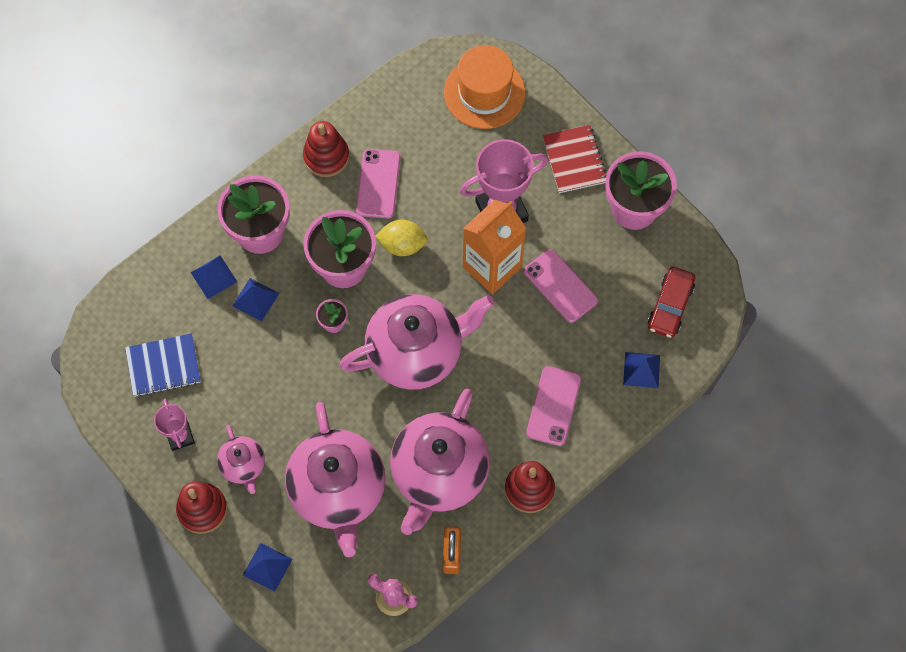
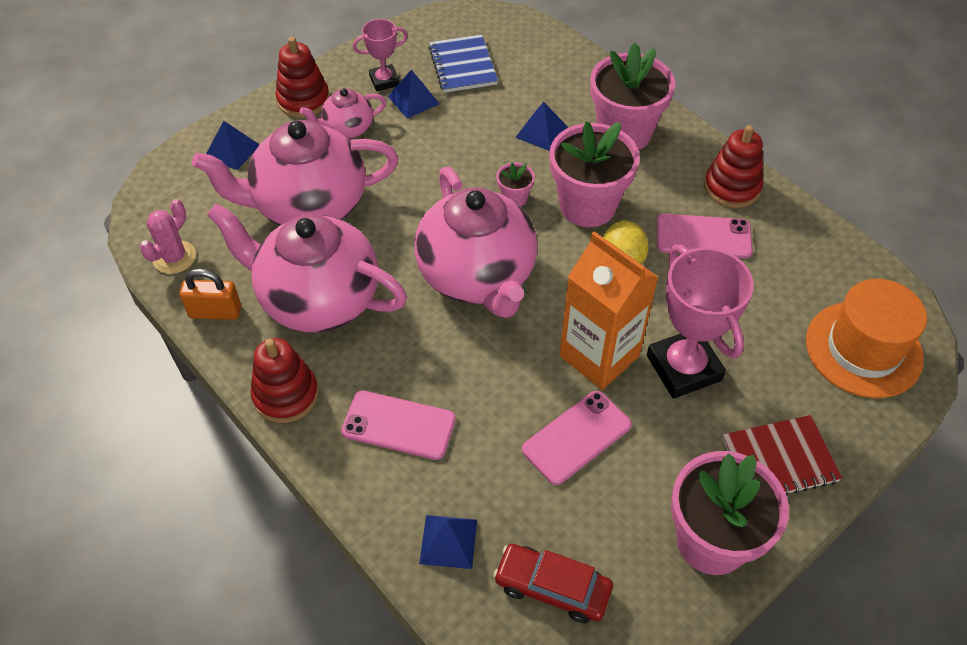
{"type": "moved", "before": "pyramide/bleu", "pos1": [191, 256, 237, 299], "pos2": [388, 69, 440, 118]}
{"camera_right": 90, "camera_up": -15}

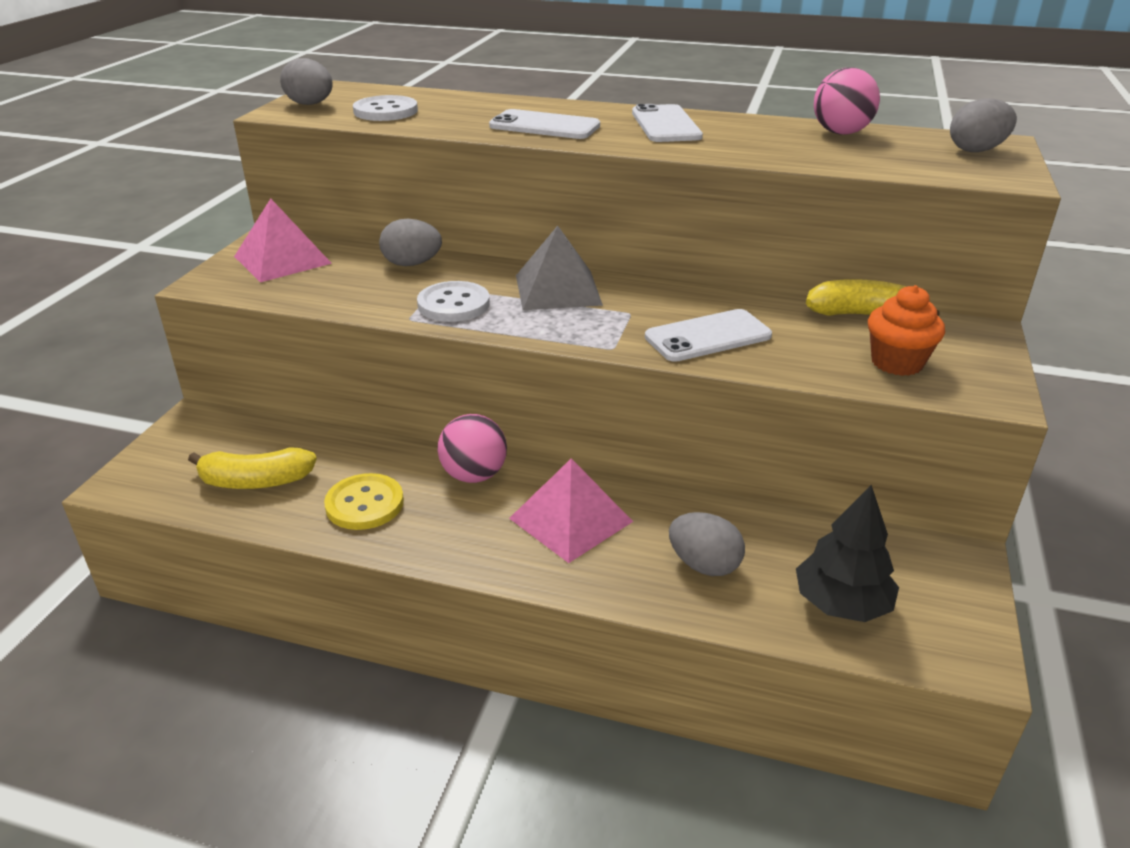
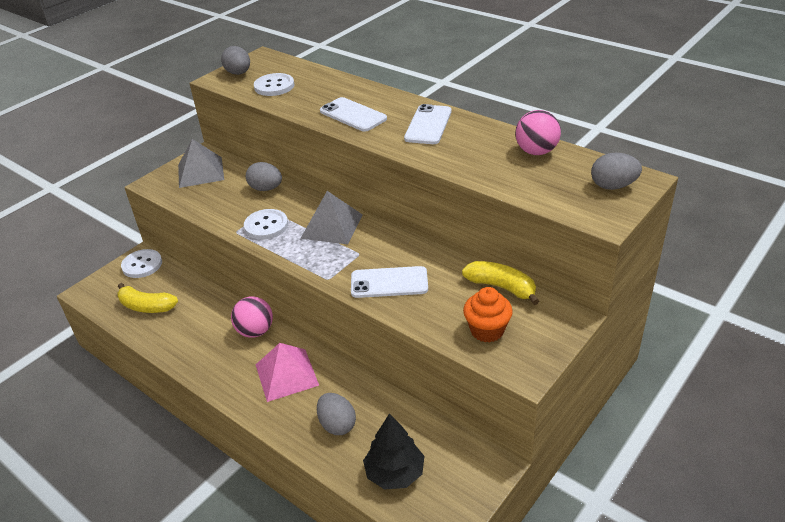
{"type": "recoloured", "before": "pyramide/rose", "after": "pyramide/gris", "pos1": [234, 198, 332, 282], "pos2": [178, 139, 224, 188]}
{"type": "removed", "before": "bouton/jaune", "pos1": [324, 473, 404, 530]}
{"type": "added", "after": "bouton/blanc", "pos2": [121, 249, 162, 278]}
{"camera_right": 25, "camera_up": 5}

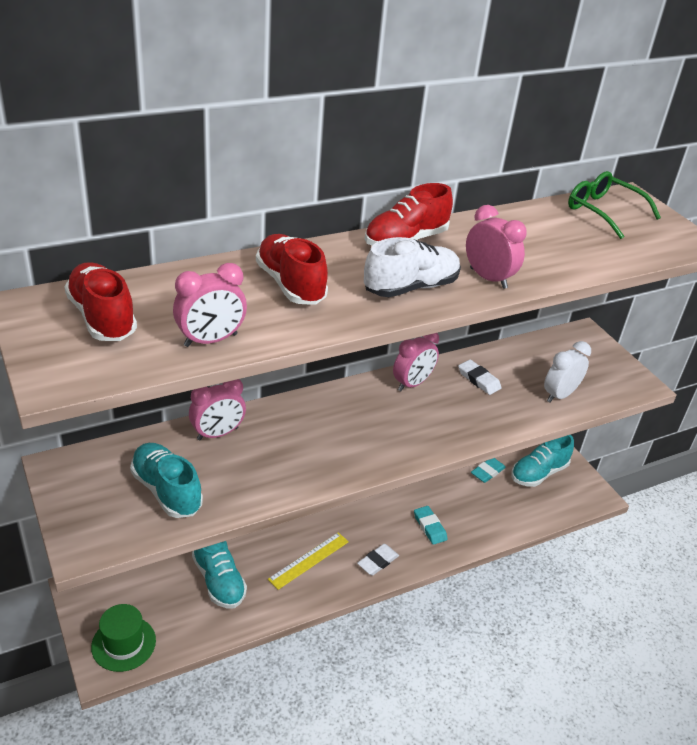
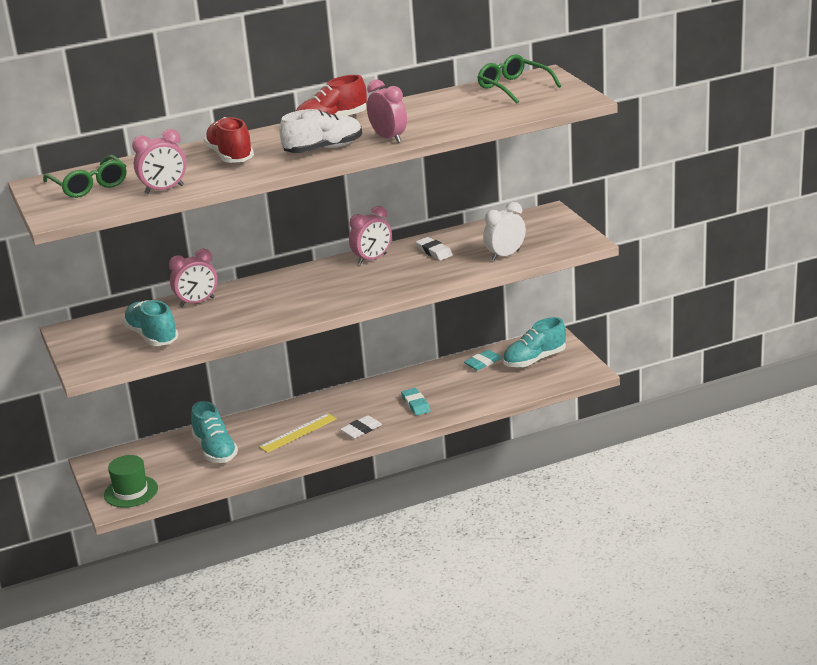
{"type": "replaced", "before": "chaussure/rouge", "after": "lunettes/vert", "pos1": [64, 262, 137, 341], "pos2": [43, 155, 126, 198]}
{"camera_right": 10, "camera_up": -10}

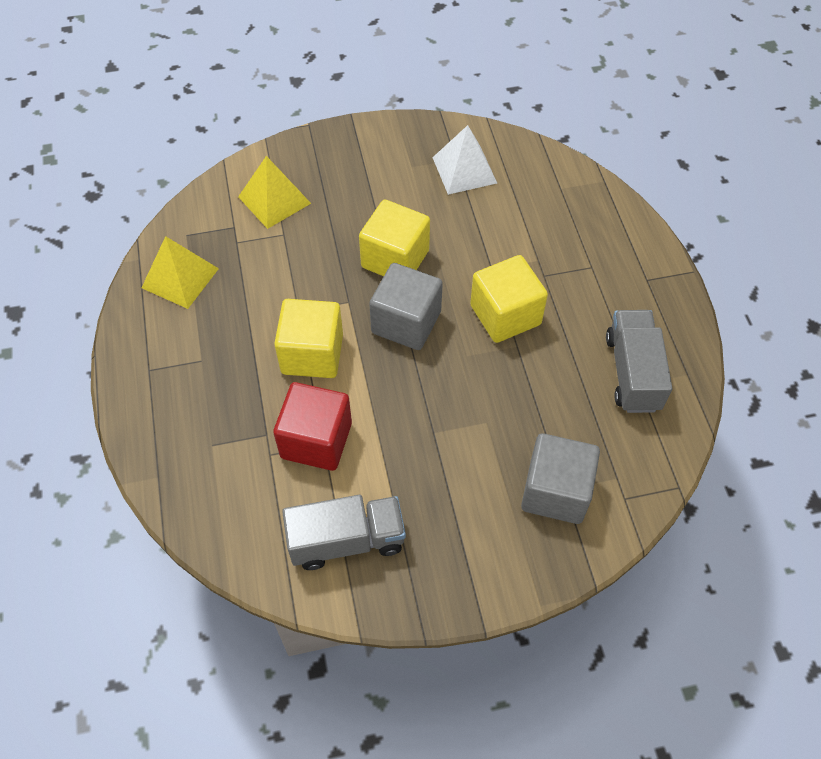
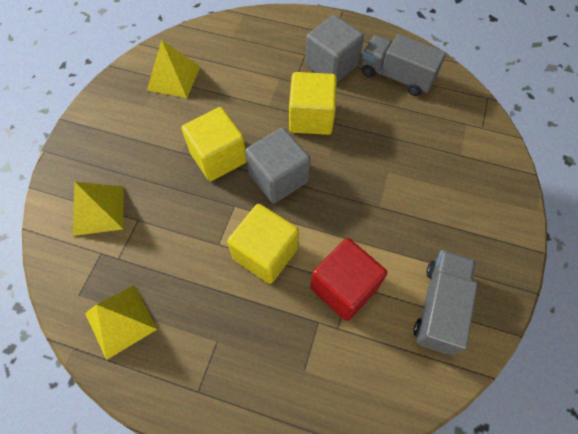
{"type": "recoloured", "before": "pyramide/blanc", "after": "pyramide/jaune", "pos1": [432, 125, 497, 195], "pos2": [147, 40, 200, 98]}
{"type": "moved", "before": "cube/gris", "pos1": [521, 433, 600, 524], "pos2": [305, 15, 364, 82]}
{"camera_right": -60, "camera_up": 5}

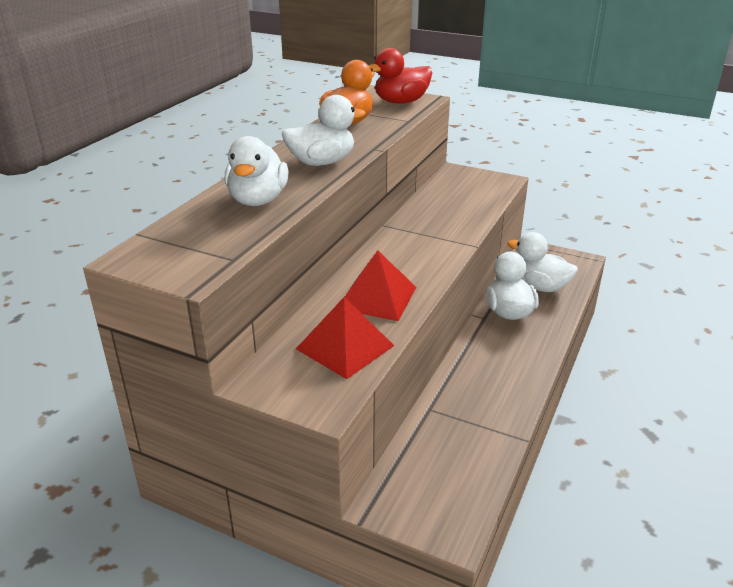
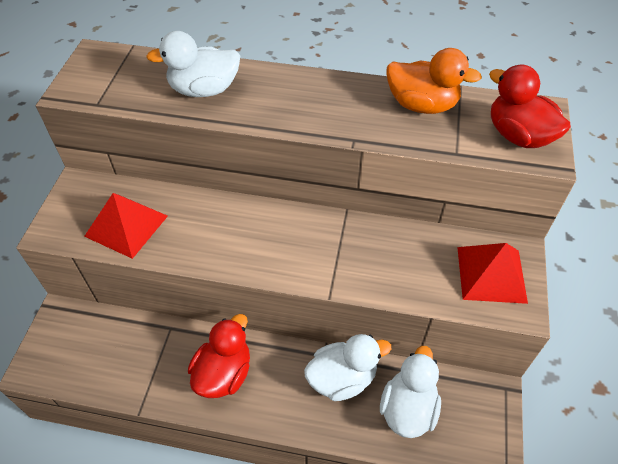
{"type": "removed", "before": "canard/blanc", "pos1": [282, 95, 366, 166]}
{"type": "moved", "before": "pyramide/rouge", "pos1": [345, 250, 416, 321], "pos2": [457, 243, 528, 304]}
{"type": "added", "after": "canard/rouge", "pos2": [188, 314, 250, 398]}
{"camera_right": 75, "camera_up": 20}

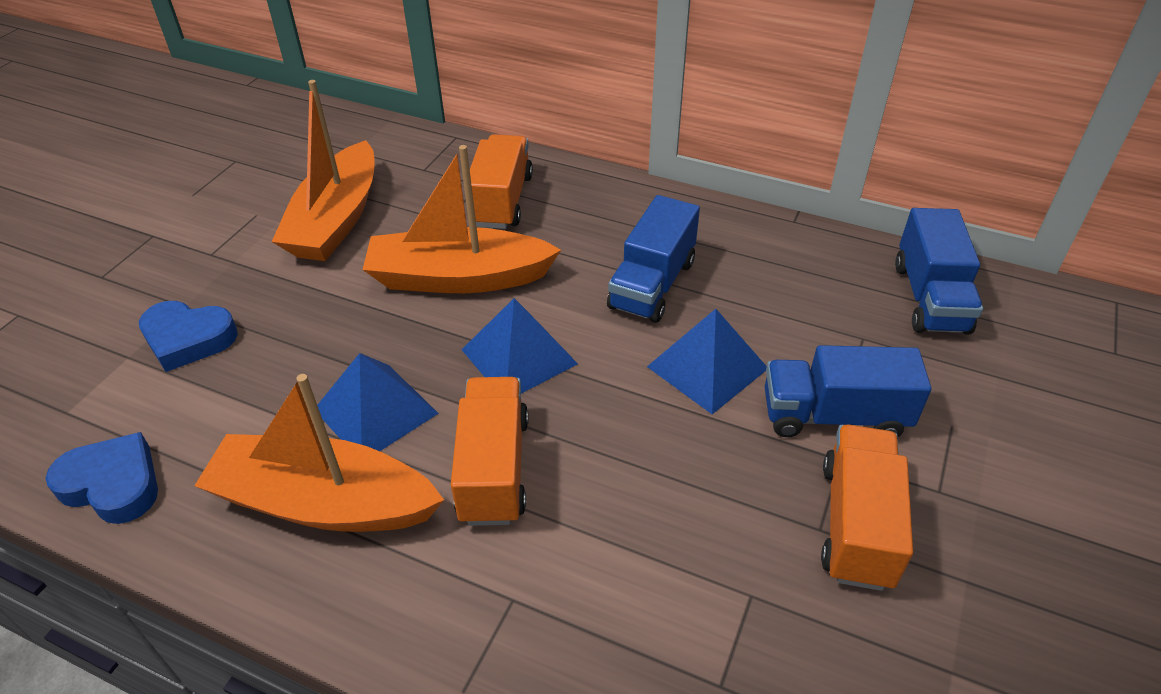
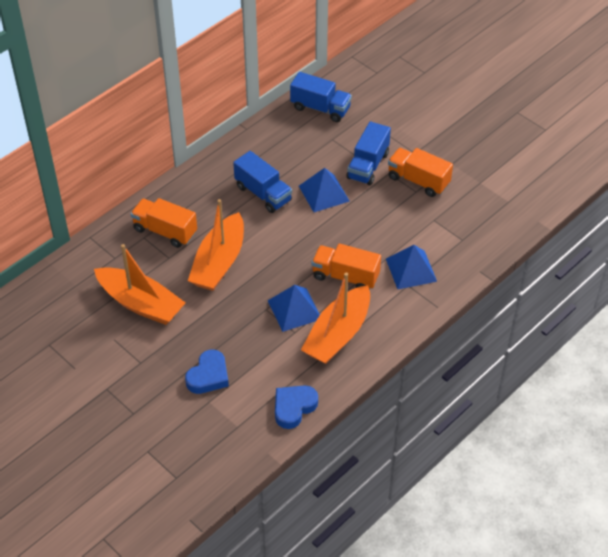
{"type": "moved", "before": "pyramide/bleu", "pos1": [462, 298, 578, 394], "pos2": [386, 245, 437, 289]}
{"camera_right": -70, "camera_up": 5}

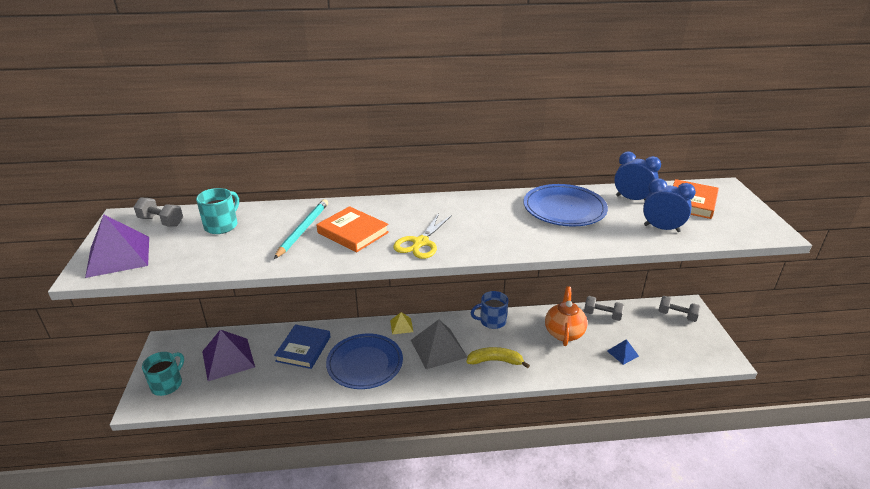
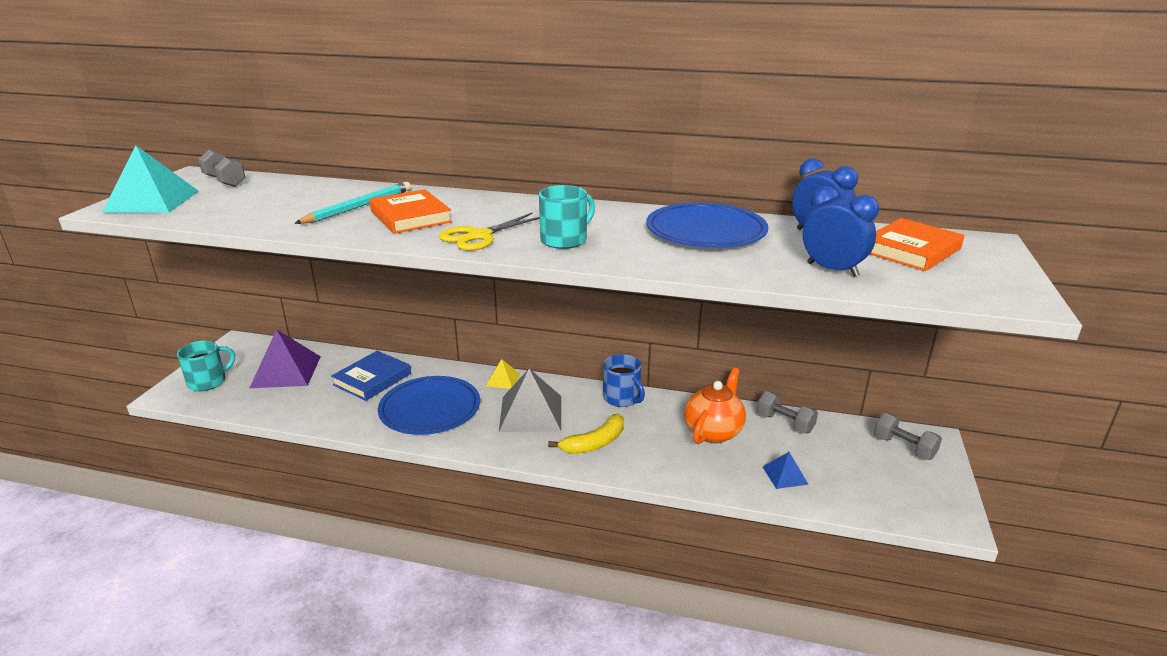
{"type": "recoloured", "before": "pyramide/violet", "after": "pyramide/turquoise", "pos1": [85, 214, 149, 278], "pos2": [102, 145, 199, 213]}
{"type": "moved", "before": "tasse/turquoise", "pos1": [196, 188, 239, 234], "pos2": [539, 185, 595, 249]}
{"type": "turned", "before": "banane/jaune", "pos1": [466, 347, 530, 368], "pos2": [548, 414, 624, 454], "turn": 120}
{"type": "turned", "before": "tasse/bleu", "pos1": [471, 291, 508, 329], "pos2": [603, 354, 645, 407], "turn": -135}
{"camera_right": 20, "camera_up": -5}

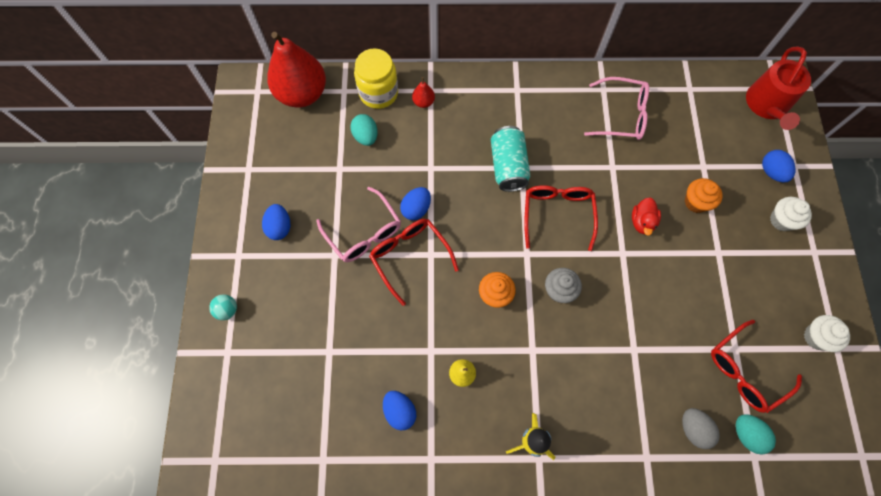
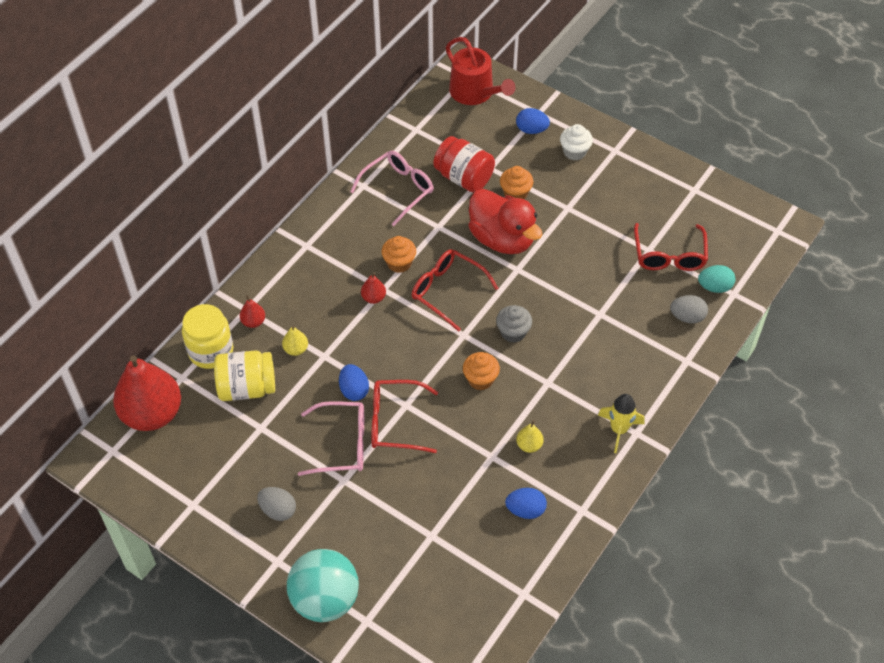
{"type": "resized", "before": "balle/turquoise", "pos1": [209, 295, 237, 320], "pos2": [287, 549, 359, 622], "scale": 2.46}
{"type": "recoloured", "before": "œuf/bleu", "after": "œuf/gris", "pos1": [262, 204, 290, 240], "pos2": [257, 487, 296, 521]}
{"type": "replaced", "before": "œuf/turquoise", "after": "bocal/jaune", "pos1": [350, 114, 378, 146], "pos2": [214, 350, 275, 401]}
{"type": "replaced", "before": "canette/turquoise", "after": "poire/rouge", "pos1": [491, 126, 530, 192], "pos2": [361, 272, 386, 304]}
{"type": "resized", "before": "canard/rouge", "pos1": [632, 198, 661, 236], "pos2": [468, 189, 543, 254], "scale": 2.12}
{"type": "removed", "before": "muffin/blanc", "pos1": [804, 315, 850, 352]}
{"type": "added", "after": "poire/jaune", "pos2": [282, 325, 308, 356]}
{"type": "added", "after": "muffin/orange", "pos2": [381, 236, 416, 273]}
{"type": "added", "after": "bocal/rouge", "pos2": [433, 136, 495, 193]}
{"camera_right": -55, "camera_up": -15}

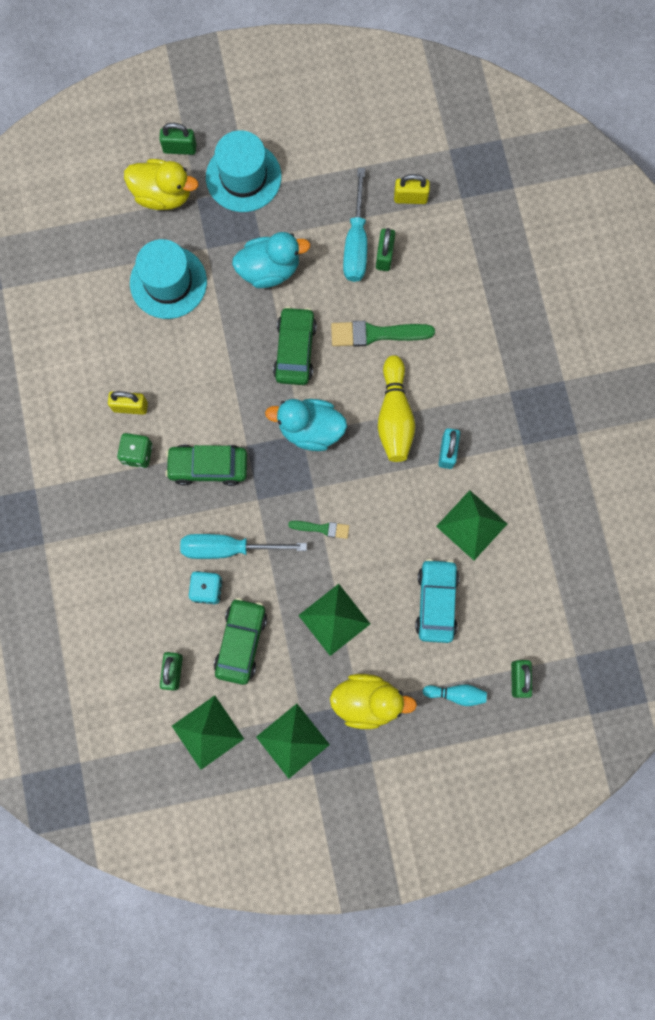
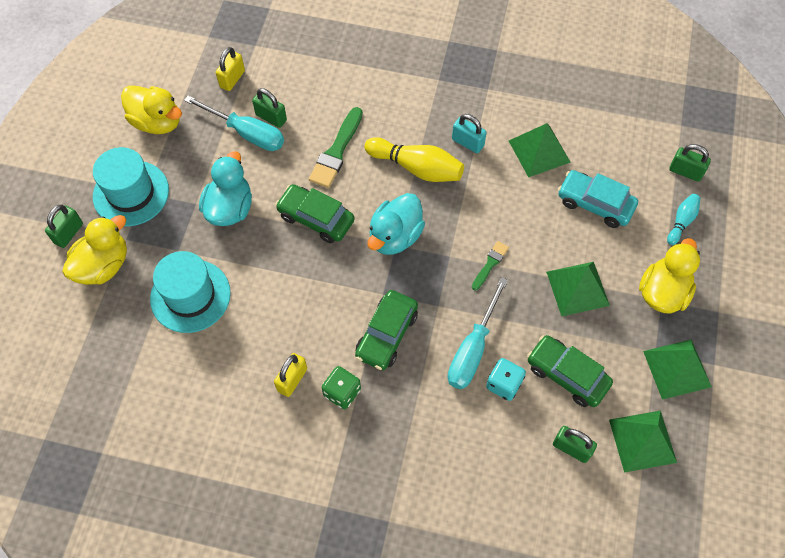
{"type": "added", "after": "canard/jaune", "pos2": [121, 85, 182, 134]}
{"camera_right": -65, "camera_up": -15}

